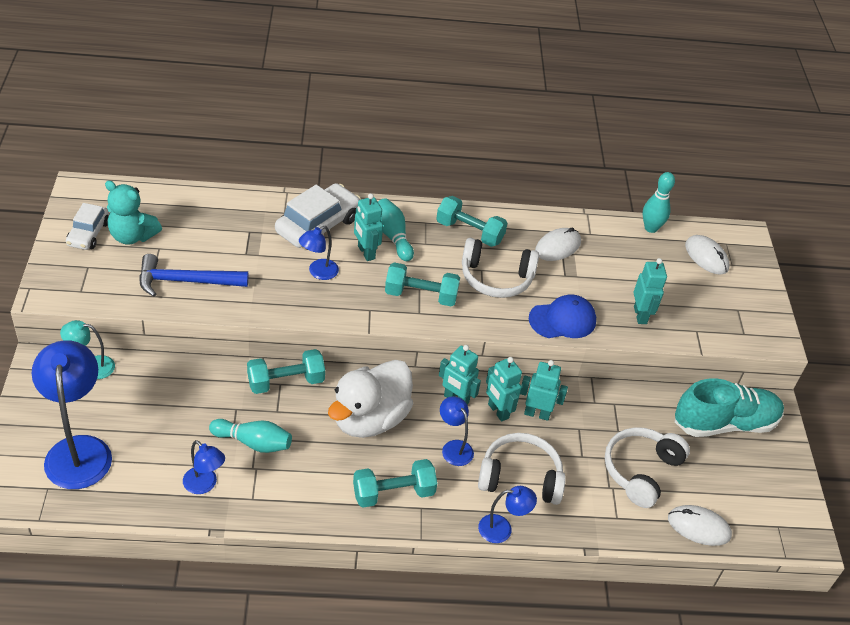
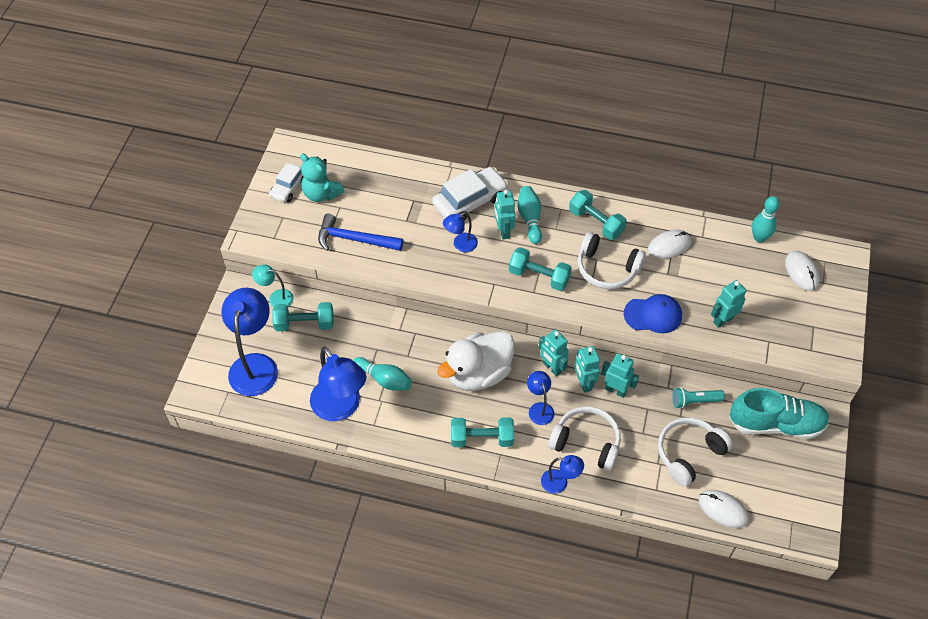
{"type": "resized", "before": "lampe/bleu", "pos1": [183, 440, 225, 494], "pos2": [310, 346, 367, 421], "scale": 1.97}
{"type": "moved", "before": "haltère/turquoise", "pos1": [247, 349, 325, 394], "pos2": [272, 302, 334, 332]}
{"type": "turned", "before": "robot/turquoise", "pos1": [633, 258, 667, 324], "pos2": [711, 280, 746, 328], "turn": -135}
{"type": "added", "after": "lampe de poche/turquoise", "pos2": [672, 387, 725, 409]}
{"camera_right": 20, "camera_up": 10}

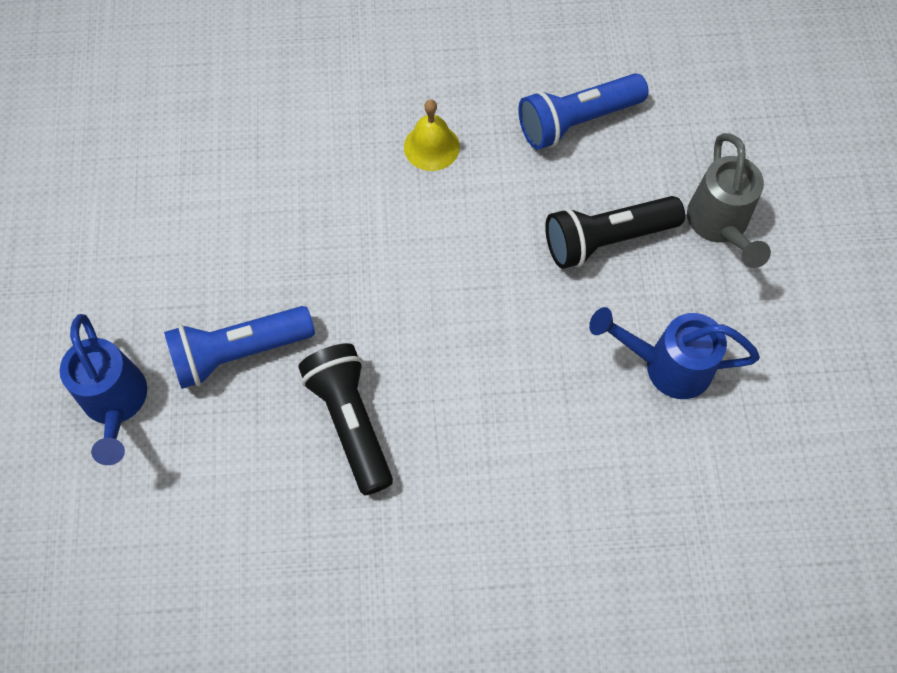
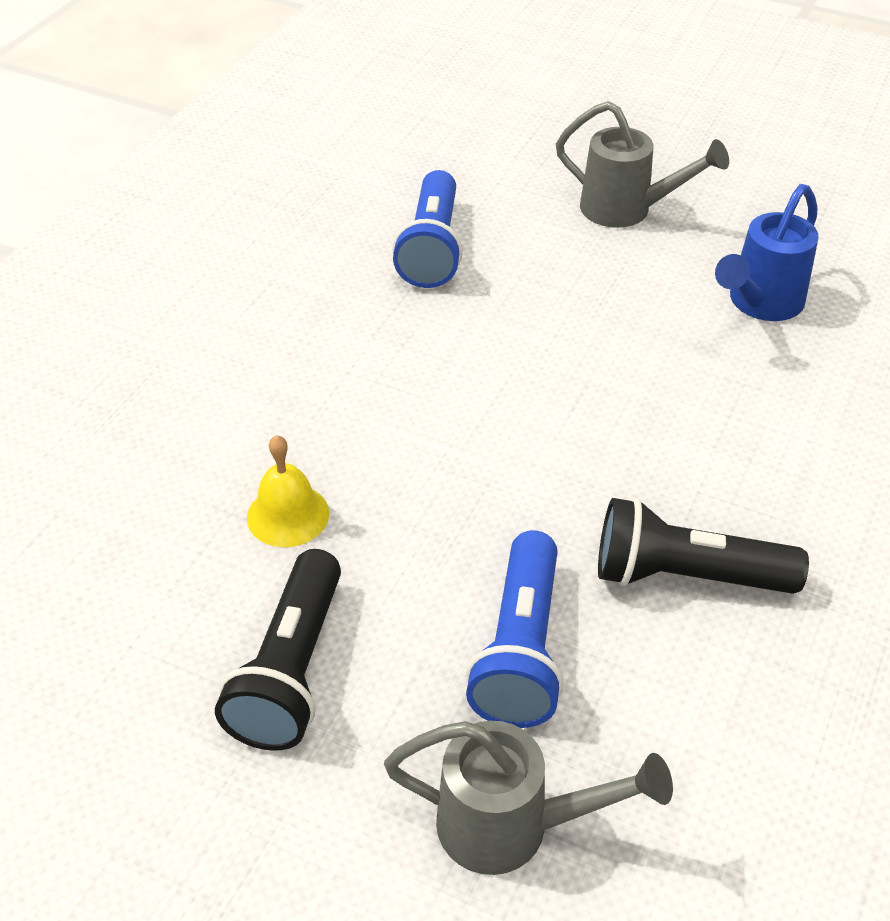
{"type": "recoloured", "before": "arrosoir/bleu", "after": "arrosoir/gris", "pos1": [59, 314, 147, 465], "pos2": [384, 721, 673, 875]}
{"type": "moved", "before": "cloche/jaune", "pos1": [404, 99, 460, 171], "pos2": [247, 435, 329, 547]}
{"type": "moved", "before": "lampe de poche/noir", "pos1": [545, 196, 685, 269], "pos2": [215, 549, 341, 751]}
{"camera_right": -60, "camera_up": -20}

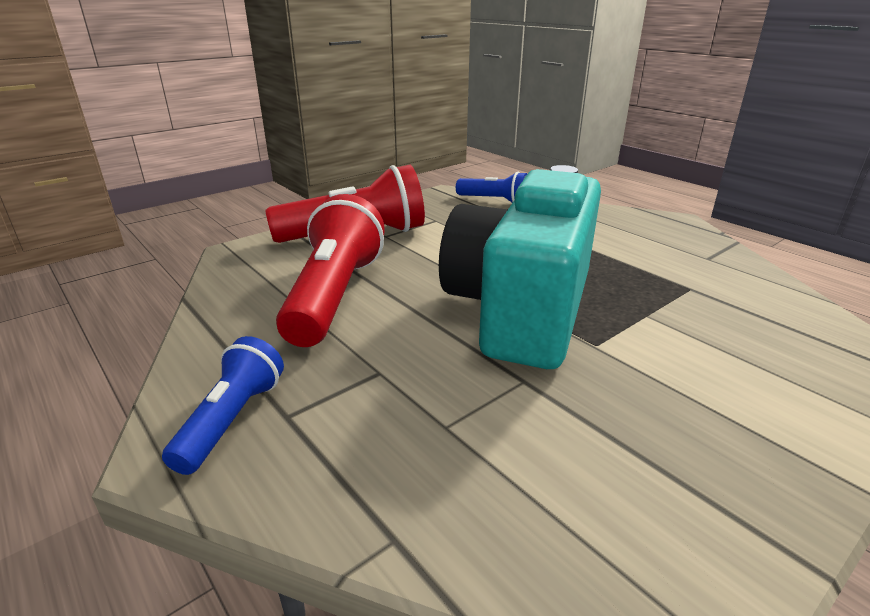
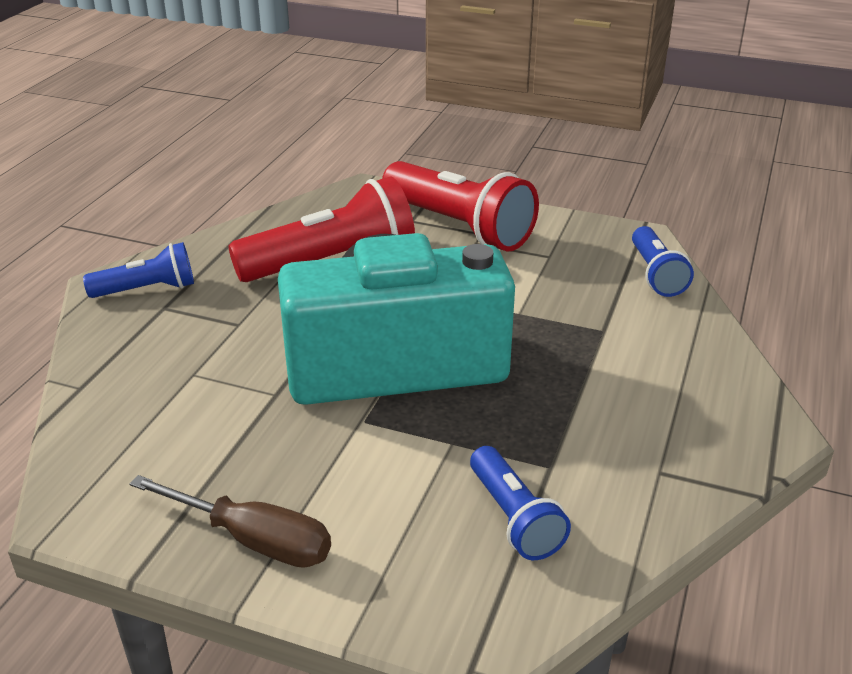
{"type": "added", "after": "tournevis/marron", "pos2": [129, 475, 331, 568]}
{"type": "added", "after": "lampe de poche/bleu", "pos2": [470, 446, 571, 560]}
{"camera_right": 60, "camera_up": 5}

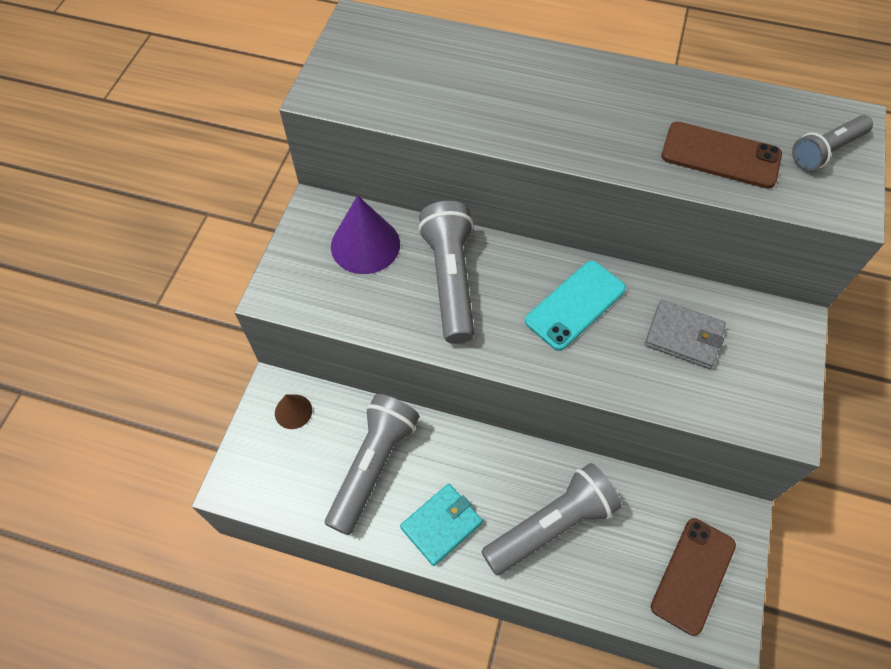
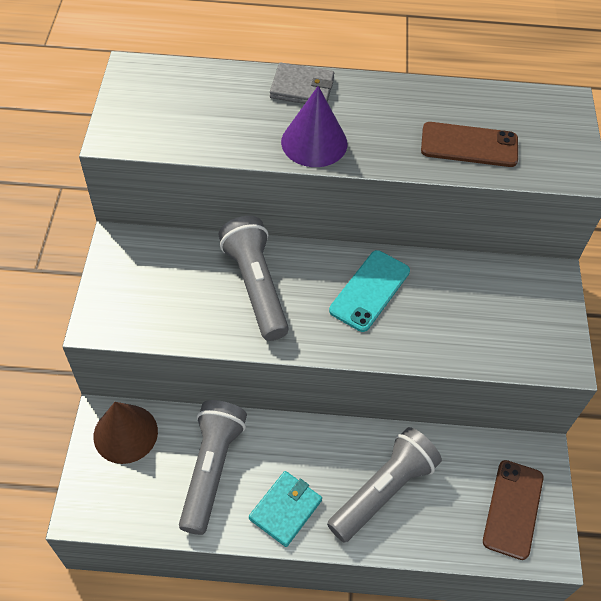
{"type": "resized", "before": "cône/marron", "pos1": [275, 394, 312, 429], "pos2": [93, 402, 158, 464], "scale": 1.79}
{"type": "moved", "before": "cône/violet", "pos1": [331, 195, 400, 274], "pos2": [281, 86, 348, 167]}
{"type": "moved", "before": "portefeuille/gris", "pos1": [645, 300, 726, 369], "pos2": [270, 62, 334, 104]}
{"type": "removed", "before": "lampe de poche/gris", "pos1": [792, 115, 873, 171]}
{"camera_right": -15, "camera_up": -5}

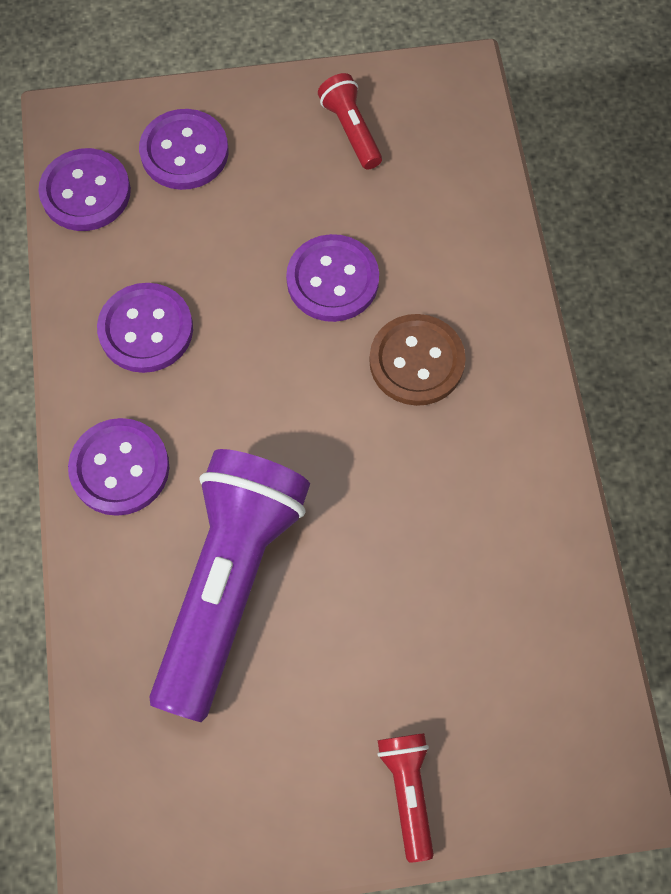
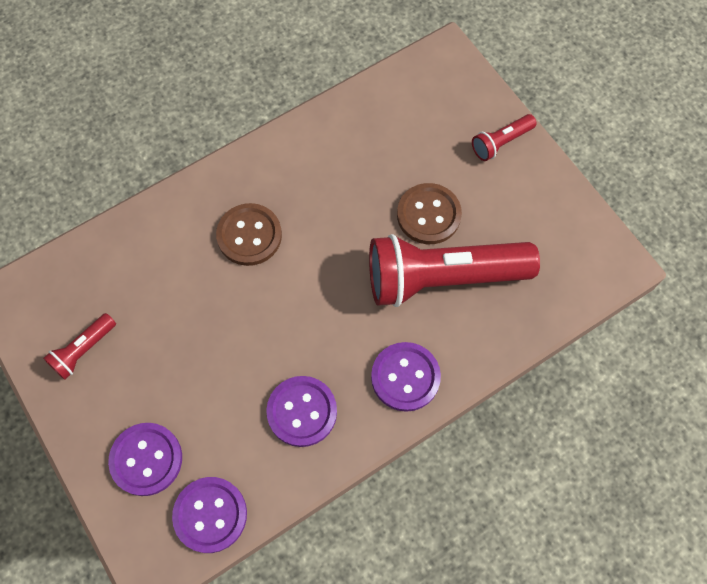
{"type": "recoloured", "before": "lampe de poche/violet", "after": "lampe de poche/rouge", "pos1": [149, 449, 310, 722], "pos2": [369, 234, 540, 307]}
{"type": "removed", "before": "bouton/violet", "pos1": [286, 234, 379, 322]}
{"type": "added", "after": "bouton/marron", "pos2": [397, 183, 462, 244]}
{"camera_right": -115, "camera_up": 0}

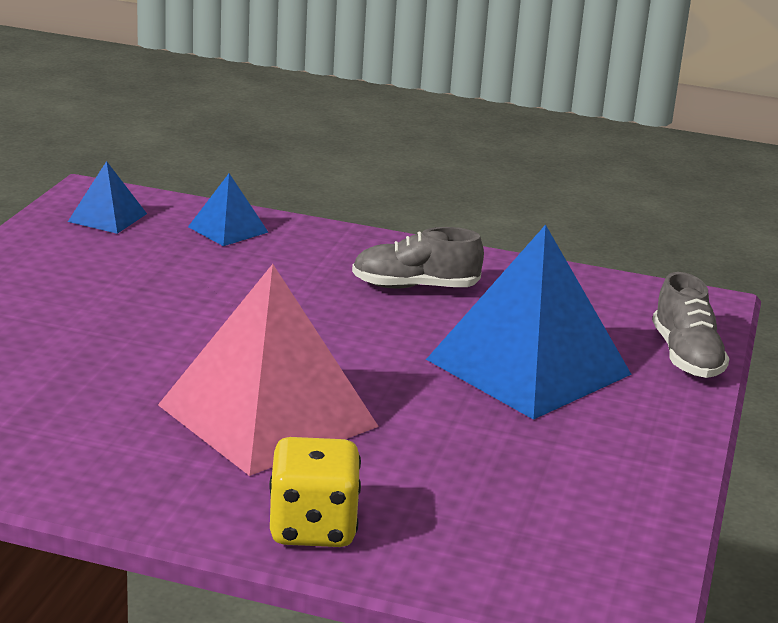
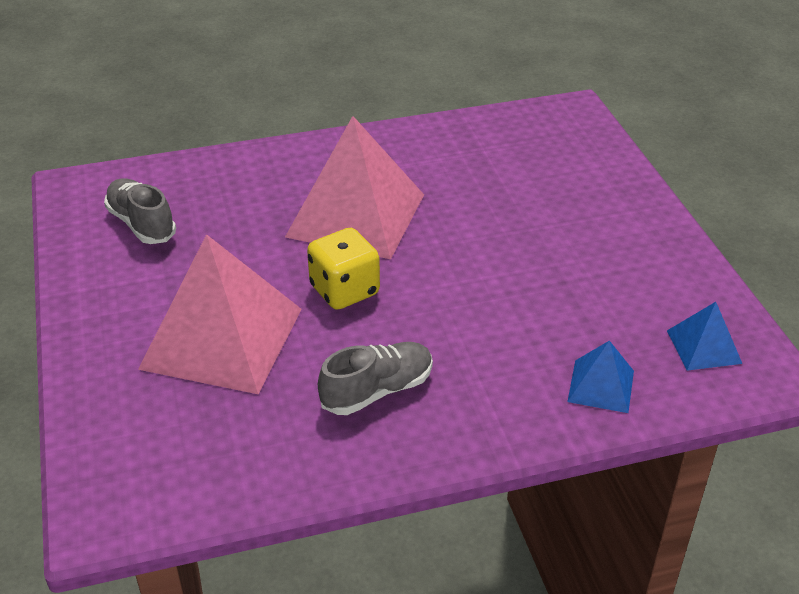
{"type": "moved", "before": "dé/jaune", "pos1": [269, 437, 361, 547], "pos2": [307, 228, 380, 310]}
{"type": "recoloured", "before": "pyramide/bleu", "after": "pyramide/rose", "pos1": [426, 224, 632, 420], "pos2": [138, 234, 302, 394]}
{"type": "moved", "before": "chaussure/gris", "pos1": [652, 272, 730, 378], "pos2": [104, 178, 176, 244]}
{"camera_right": 150, "camera_up": 15}

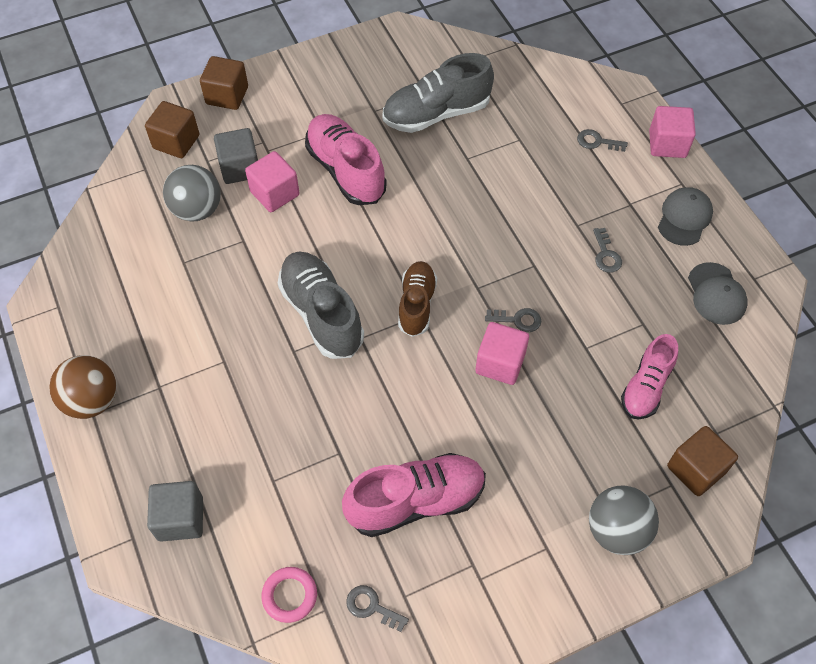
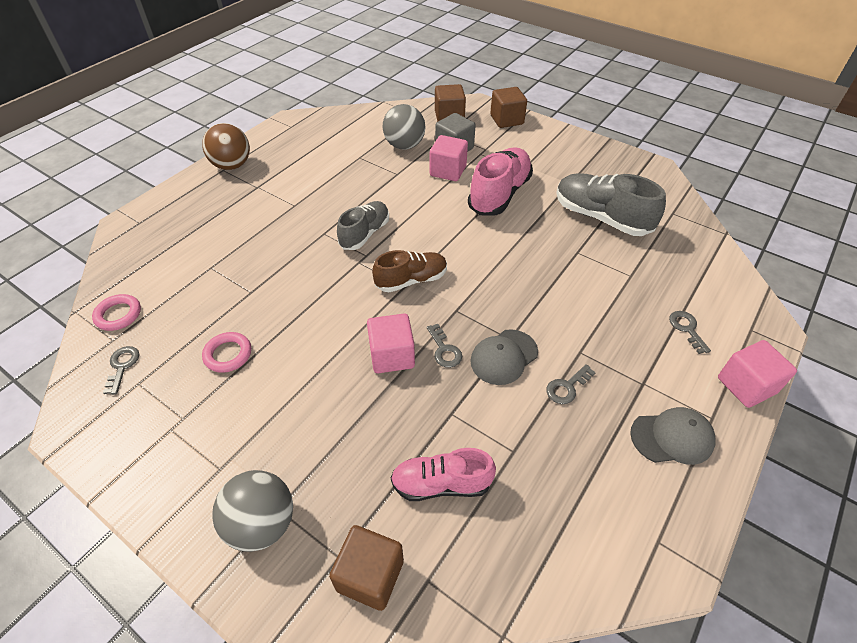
{"type": "removed", "before": "cube/gris", "pos1": [147, 481, 203, 542]}
{"type": "resized", "before": "chaussure/gris", "pos1": [278, 252, 364, 359], "pos2": [337, 201, 389, 250], "scale": 0.65}
{"type": "replaced", "before": "chaussure/rose", "after": "anneau/rose", "pos1": [342, 453, 486, 537], "pos2": [202, 332, 251, 373]}
{"type": "moved", "before": "casquette/gris", "pos1": [688, 262, 748, 325], "pos2": [470, 329, 538, 385]}
{"camera_right": 60, "camera_up": -10}

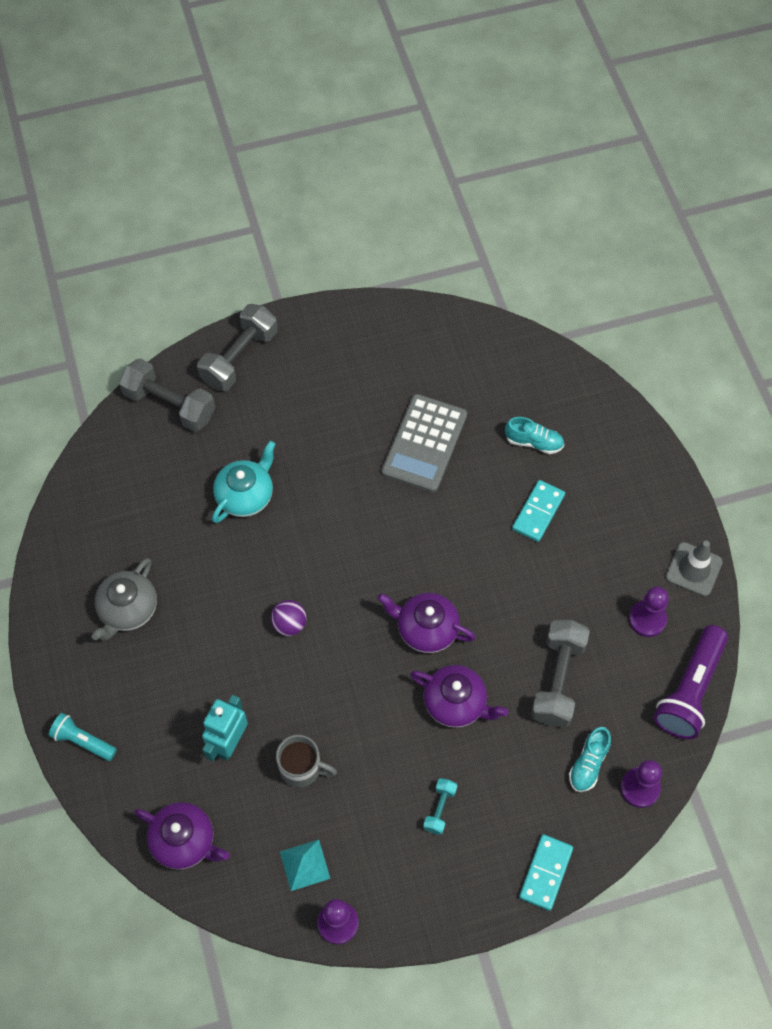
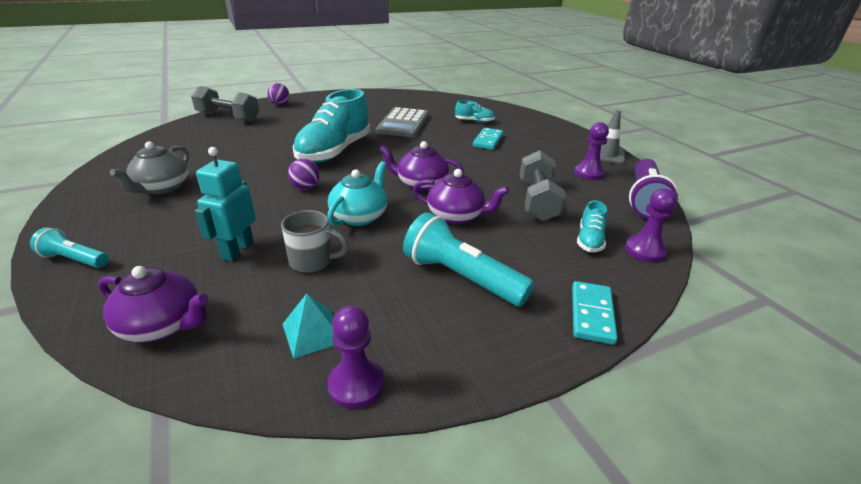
{"type": "replaced", "before": "haltère/gris", "after": "balle/violet", "pos1": [197, 304, 277, 391], "pos2": [267, 83, 290, 105]}
{"type": "moved", "before": "théière/turquoise", "pos1": [212, 441, 276, 523], "pos2": [327, 161, 387, 226]}
{"type": "replaced", "before": "haltère/turquoise", "after": "lampe de poche/turquoise", "pos1": [423, 778, 457, 835], "pos2": [403, 212, 534, 307]}
{"type": "added", "after": "chaussure/turquoise", "pos2": [293, 89, 370, 163]}
{"camera_right": -10, "camera_up": -30}

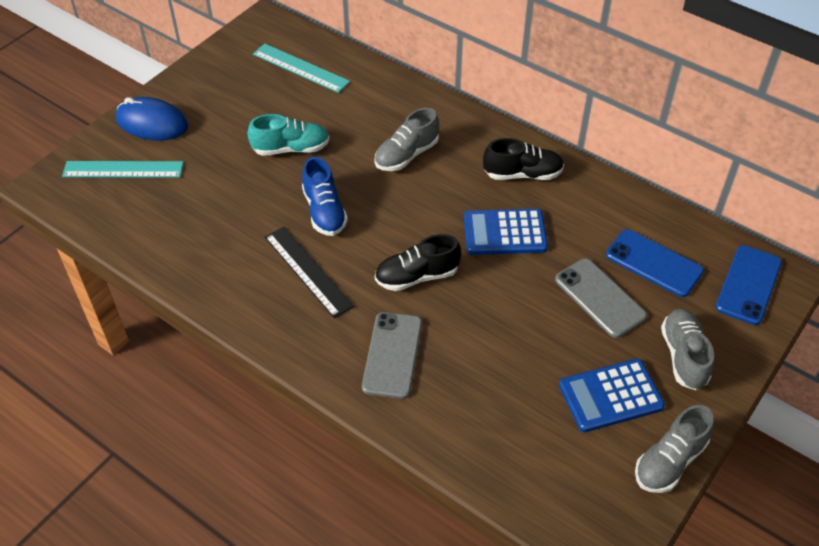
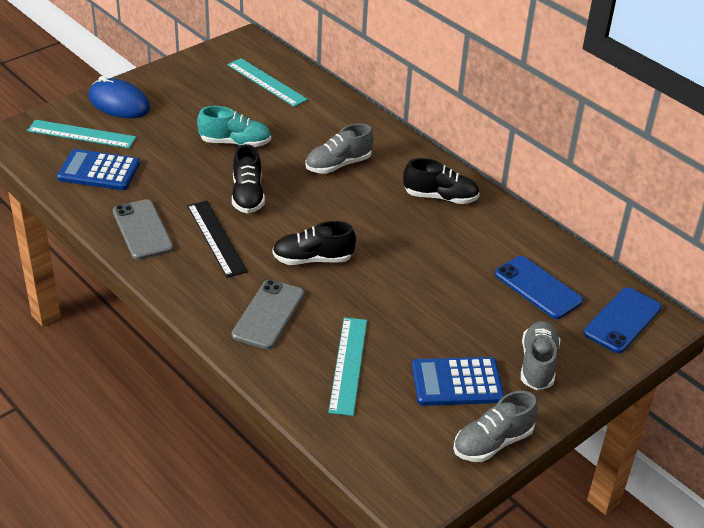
{"type": "recoloured", "before": "chaussure/bleu", "after": "chaussure/noir", "pos1": [302, 157, 348, 236], "pos2": [232, 144, 265, 214]}
{"type": "moved", "before": "calculatrice/bleu", "pos1": [464, 209, 548, 255], "pos2": [57, 149, 140, 190]}
{"type": "moved", "before": "téléphone/gris", "pos1": [555, 258, 647, 338], "pos2": [113, 199, 173, 260]}
{"type": "added", "after": "règle/turquoise", "pos2": [328, 317, 367, 416]}
{"camera_right": 10, "camera_up": -10}

